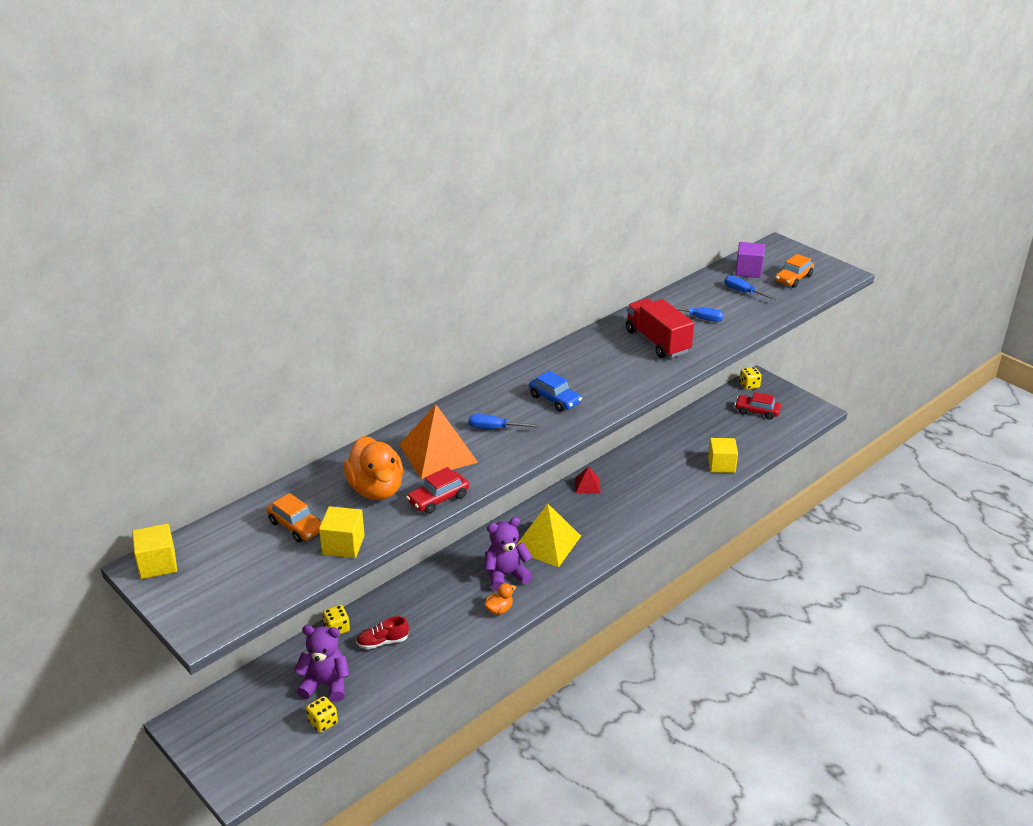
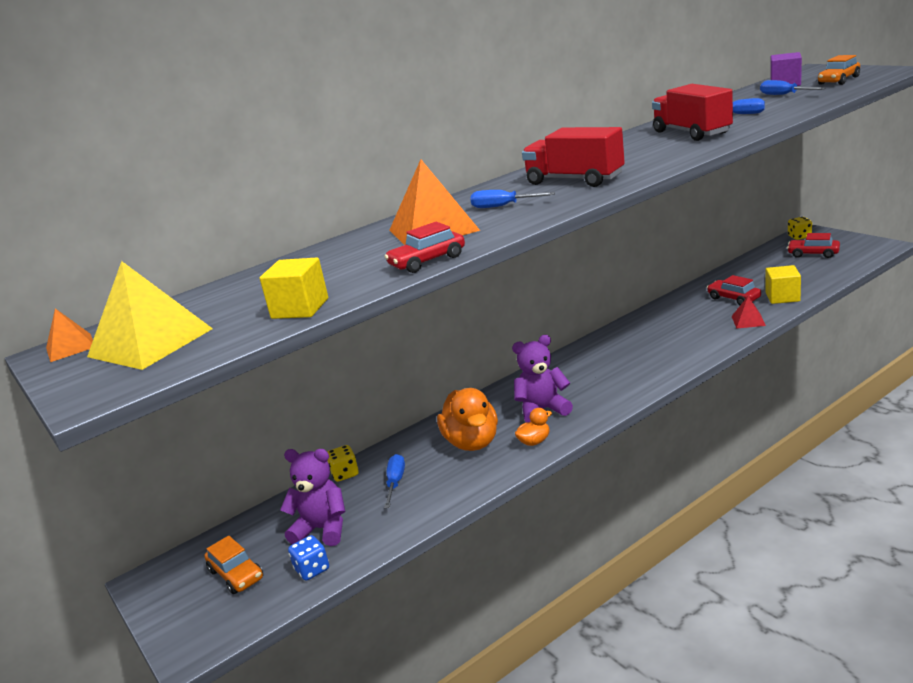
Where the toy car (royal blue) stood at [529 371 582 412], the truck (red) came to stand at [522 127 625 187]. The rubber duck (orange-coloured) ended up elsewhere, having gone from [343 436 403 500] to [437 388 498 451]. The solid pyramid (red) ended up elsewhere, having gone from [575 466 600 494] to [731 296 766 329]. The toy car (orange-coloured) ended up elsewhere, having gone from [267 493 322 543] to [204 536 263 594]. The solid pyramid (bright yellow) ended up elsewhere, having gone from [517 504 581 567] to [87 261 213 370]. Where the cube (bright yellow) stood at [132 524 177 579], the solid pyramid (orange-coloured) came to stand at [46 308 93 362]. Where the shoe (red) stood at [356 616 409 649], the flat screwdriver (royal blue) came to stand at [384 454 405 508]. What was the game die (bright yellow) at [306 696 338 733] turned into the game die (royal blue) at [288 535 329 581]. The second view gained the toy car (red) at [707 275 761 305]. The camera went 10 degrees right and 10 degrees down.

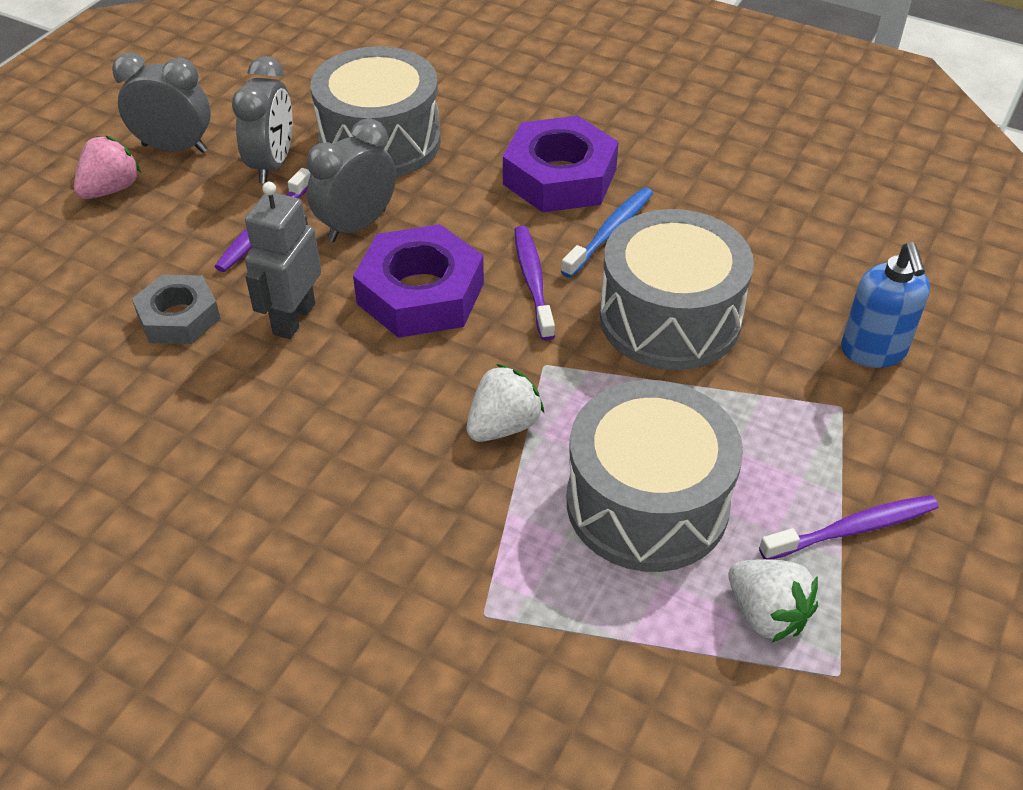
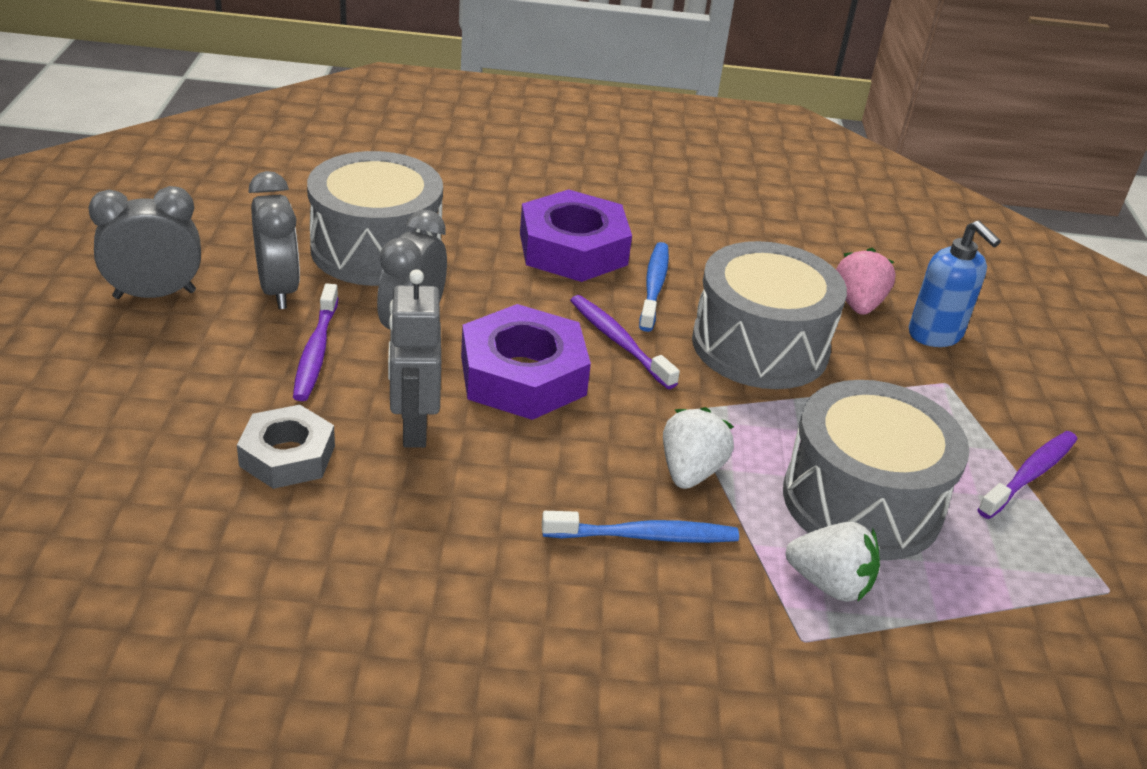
The toy strawberry (pink) ended up elsewhere, having gone from [74 135 141 199] to [836 248 896 315]. The toy strawberry (white) ended up elsewhere, having gone from [729 559 818 643] to [786 522 880 602]. The second view gained the toothbrush (royal blue) at [542 511 739 543]. The camera went 30 degrees left and 10 degrees down.

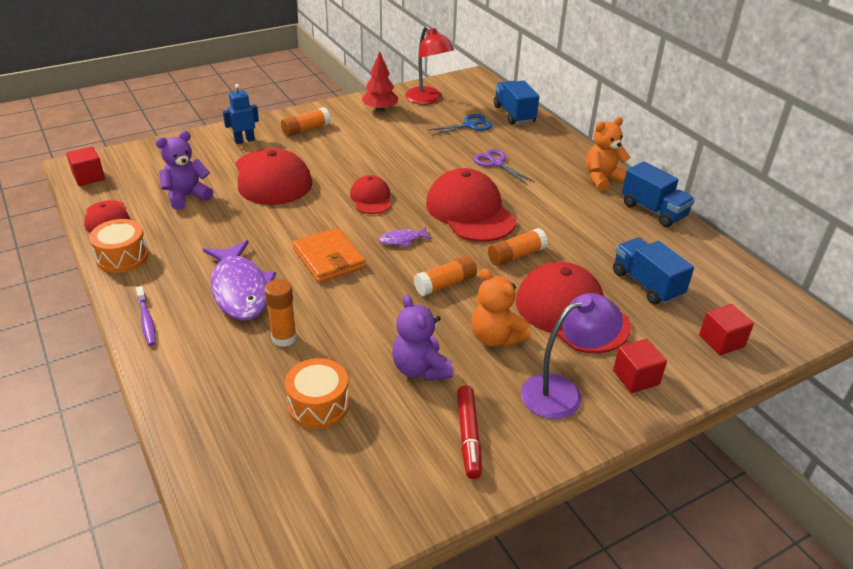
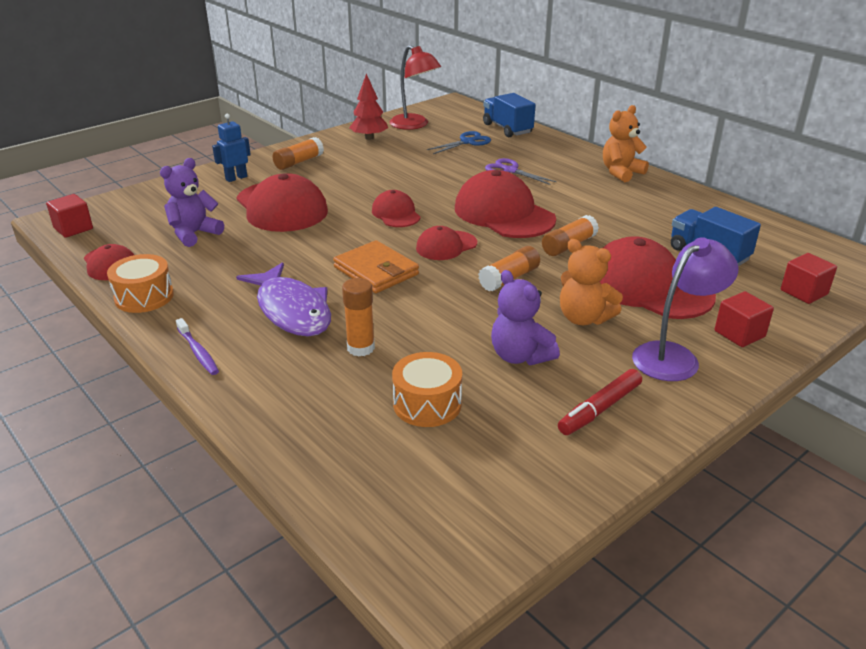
The second view lost the truck (royal blue) at [622 161 695 227]. Where the toy fish (royal purple) stood at [379 227 432 247], the baseball cap (red) came to stand at [416 226 477 260]. The felt pen (red) at [457 385 482 479] ended up facing another way, 60 degrees clockwise from before. The camera went 10 degrees left and 5 degrees down.

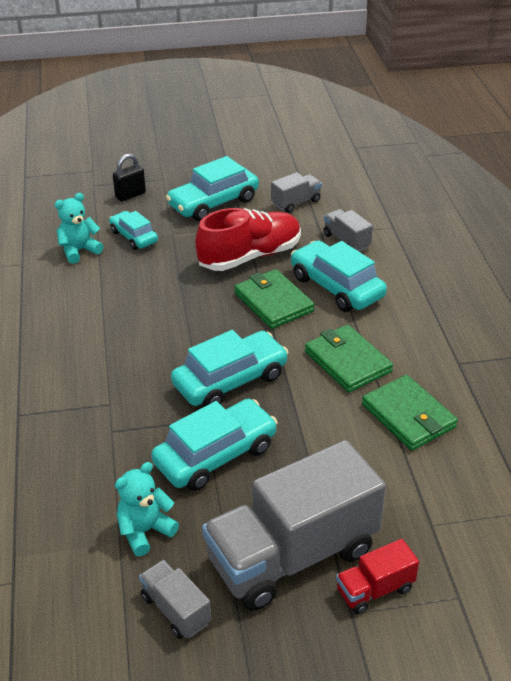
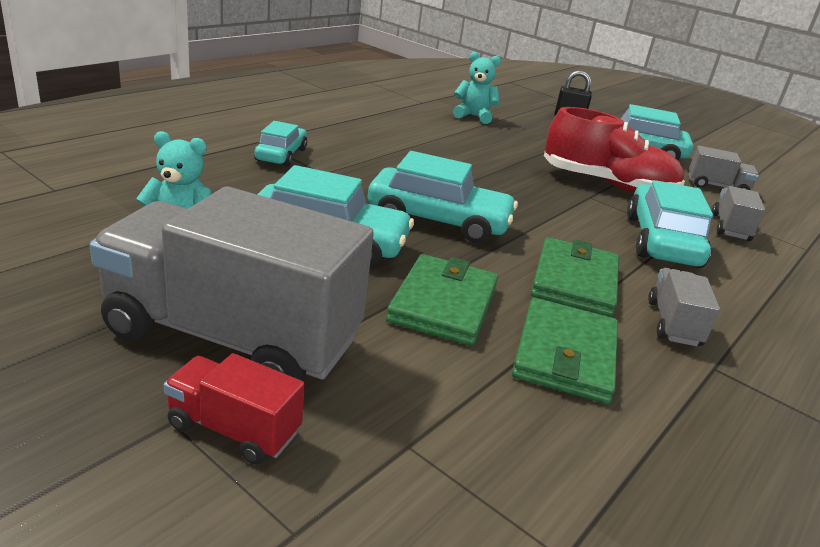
The toy car (aqua) ended up elsewhere, having gone from [109 211 158 250] to [254 121 307 167]. The card wallet (emerald) ended up elsewhere, having gone from [234 269 315 329] to [386 254 498 346]. The truck (gray) ended up elsewhere, having gone from [139 560 211 639] to [648 268 720 346]. The camera went 45 degrees right and 10 degrees down.

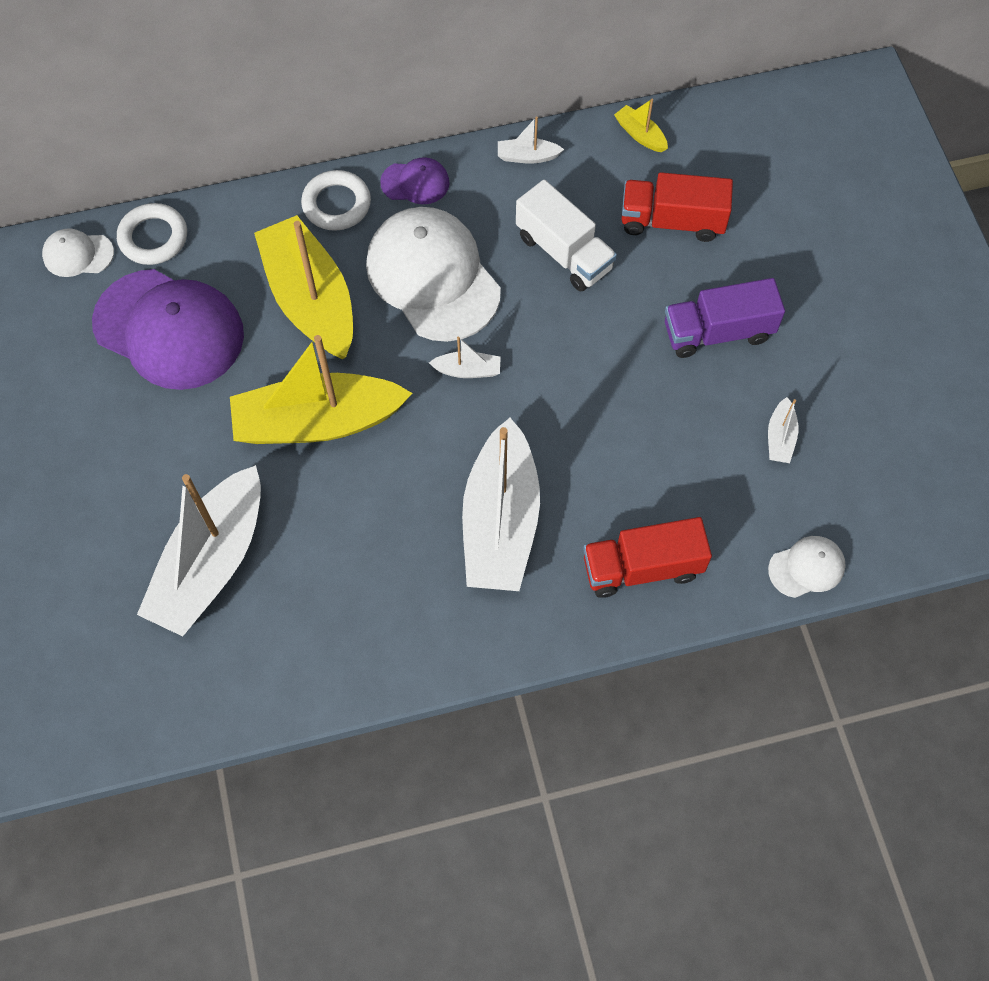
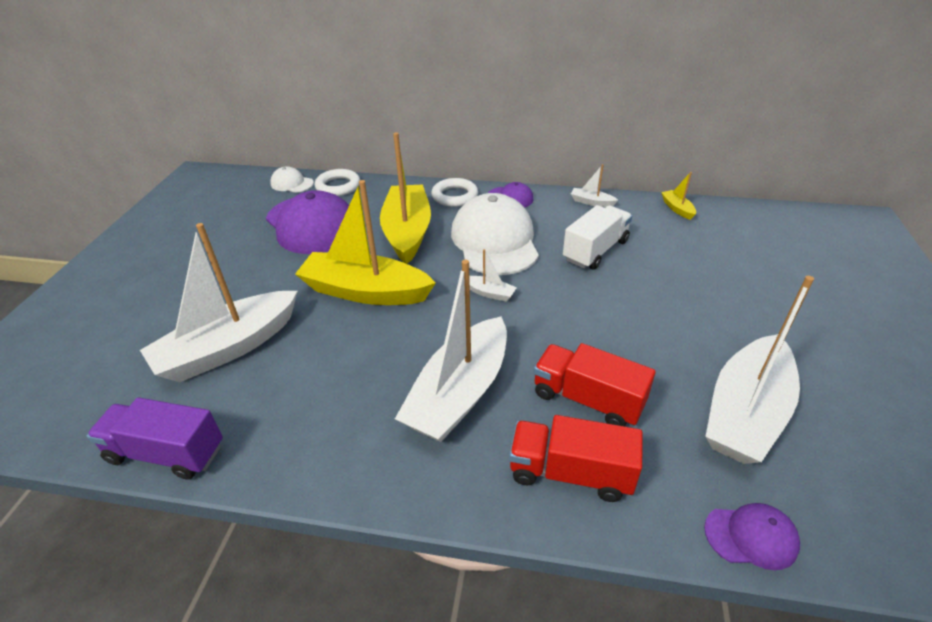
The truck (red) ended up elsewhere, having gone from [621 172 733 242] to [534 343 656 426]. The truck (white) at [516 180 617 292] ended up facing another way, 120 degrees counterclockwise from before. The truck (royal purple) ended up elsewhere, having gone from [665 278 785 358] to [87 397 223 480]. The size of the sailboat (white) at [768 397 799 463] changed by a factor of 2.45. What was the baseball cap (white) at [768 536 846 598] turned into the baseball cap (royal purple) at [704 503 800 570]. The camera went 25 degrees right and 25 degrees down.

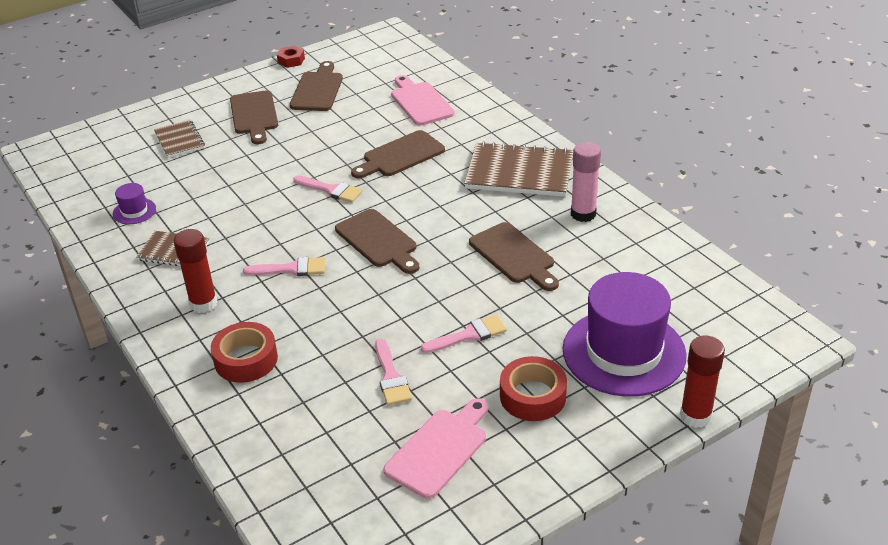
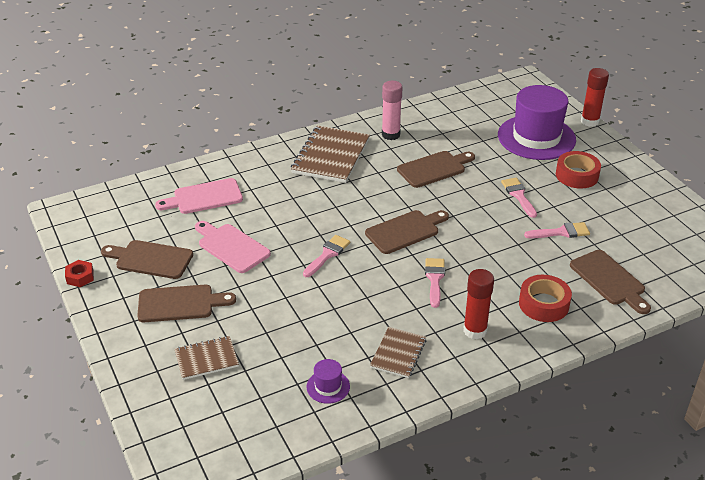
The chopping board (dark brown) ended up elsewhere, having gone from [351 130 445 178] to [570 250 651 314]. The chopping board (pink) ended up elsewhere, having gone from [384 398 488 499] to [195 221 271 273]. The camera went 85 degrees left and 0 degrees up.

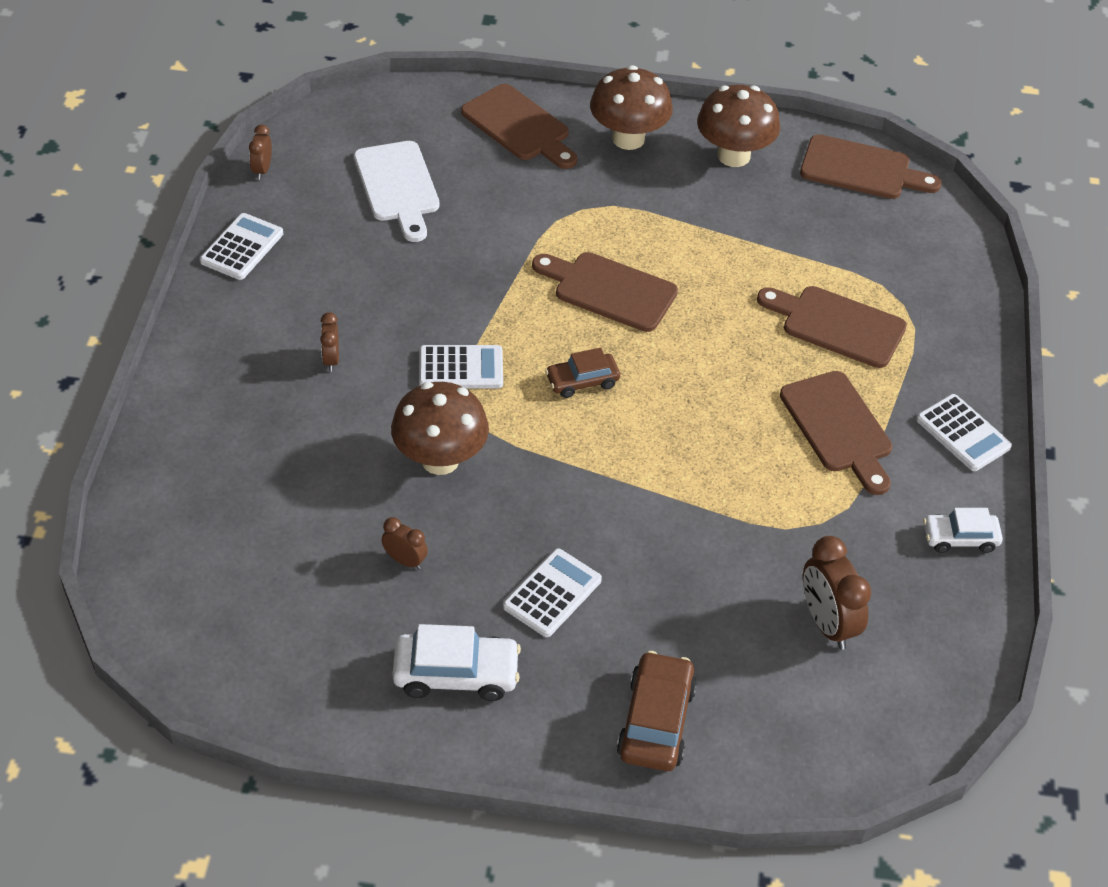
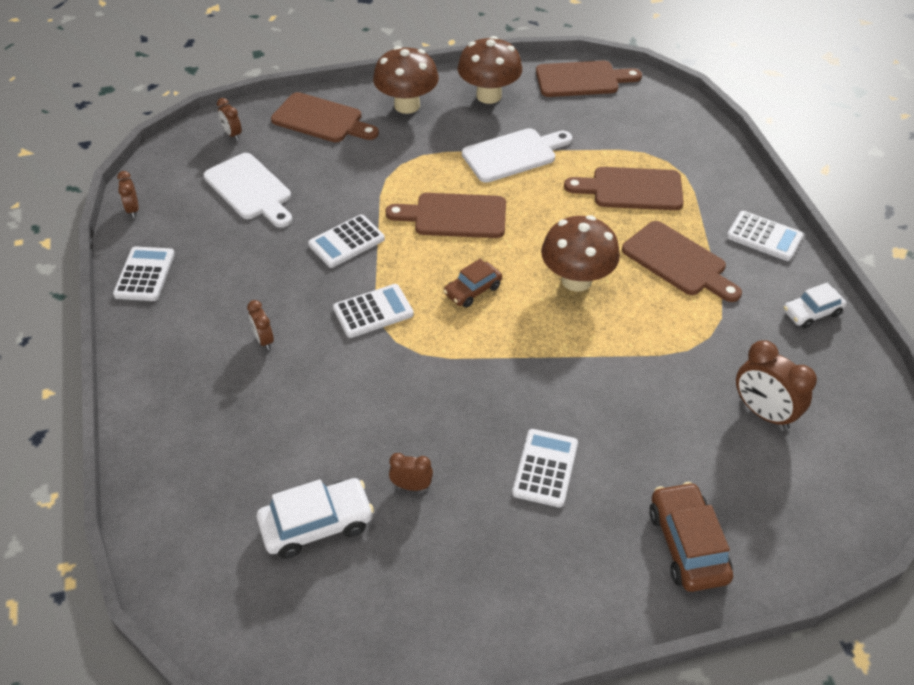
The mushroom (dark brown) ended up elsewhere, having gone from [391 382 489 475] to [541 215 620 292]. The toy car (white) ended up elsewhere, having gone from [392 624 521 701] to [257 478 374 559]. The second view gained the clock (dark brown) at [217 98 242 140]. The second view gained the chopping board (white) at [462 128 572 183]. The second view gained the adding machine (white) at [308 215 385 268]. The camera went 20 degrees left and 0 degrees up.

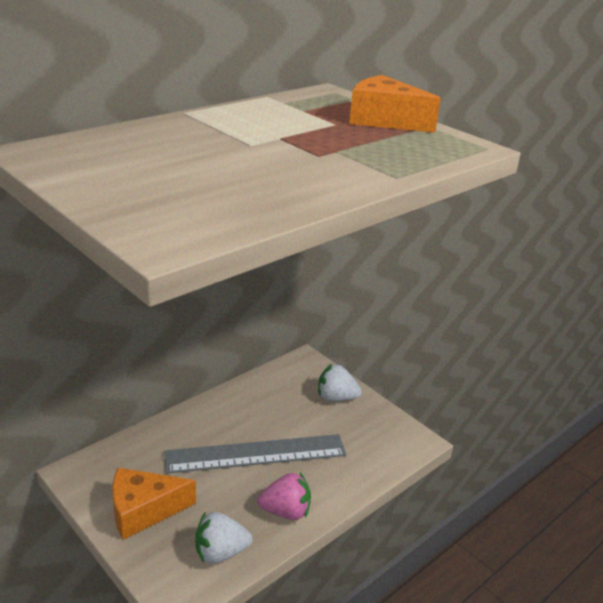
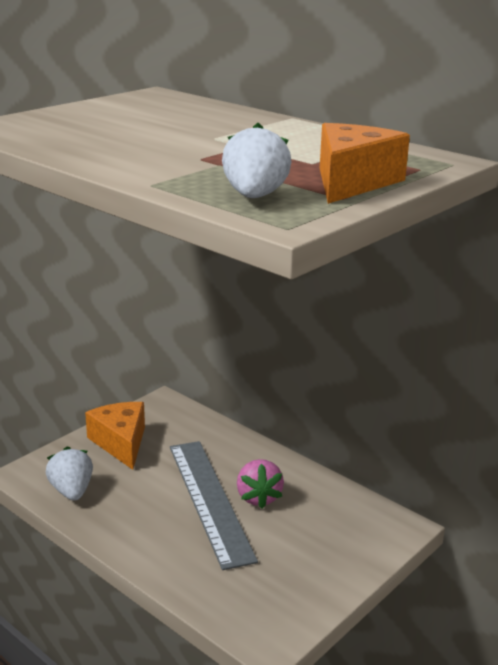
The toy strawberry (white) ended up elsewhere, having gone from [318 364 362 401] to [222 123 292 198]. The toy strawberry (pink) ended up elsewhere, having gone from [257 472 311 520] to [237 459 284 509]. The camera went 85 degrees right and 5 degrees down.

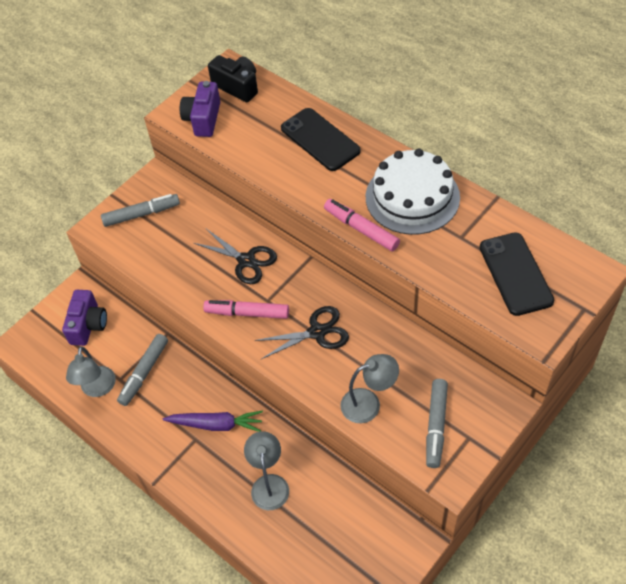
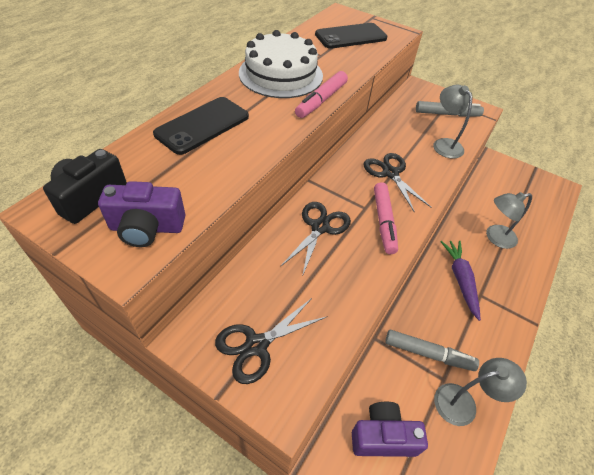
Where the felt pen (gray) stood at [101 194 180 227], the scissors (ebony) came to stand at [215 298 328 384]. The camera went 105 degrees left and 5 degrees down.

